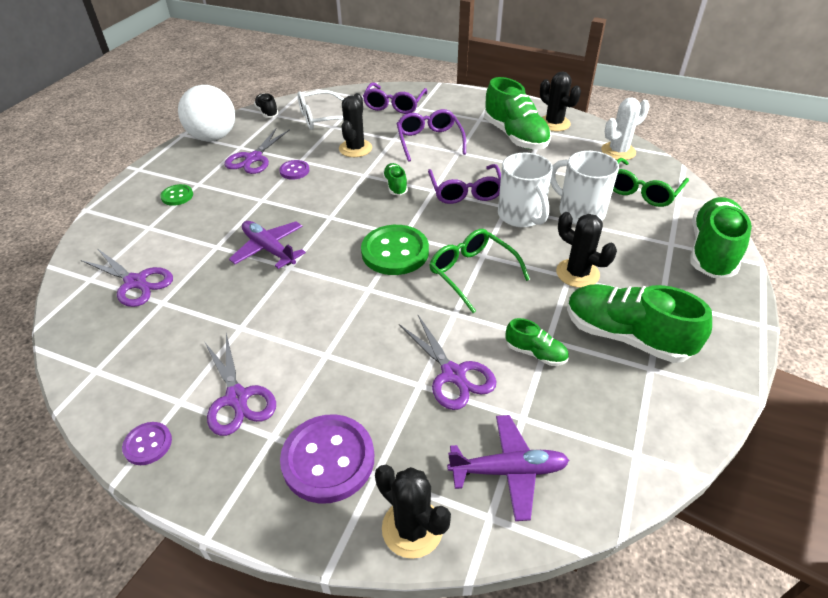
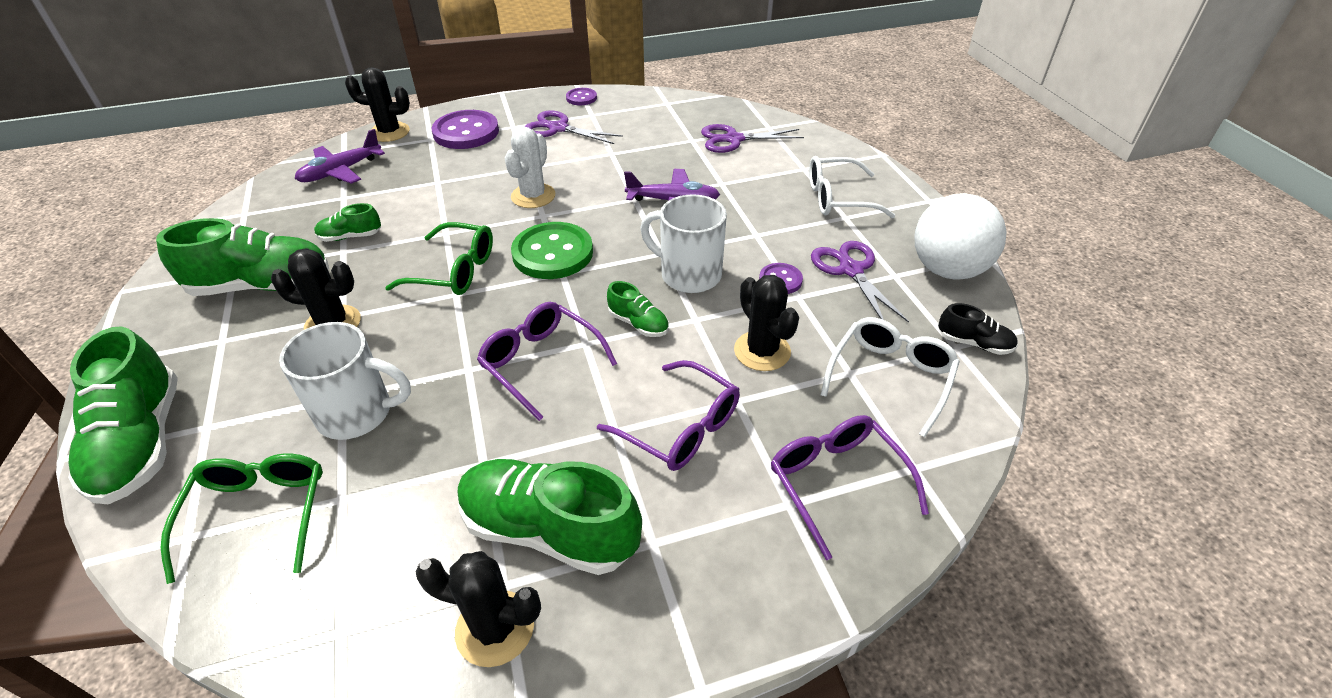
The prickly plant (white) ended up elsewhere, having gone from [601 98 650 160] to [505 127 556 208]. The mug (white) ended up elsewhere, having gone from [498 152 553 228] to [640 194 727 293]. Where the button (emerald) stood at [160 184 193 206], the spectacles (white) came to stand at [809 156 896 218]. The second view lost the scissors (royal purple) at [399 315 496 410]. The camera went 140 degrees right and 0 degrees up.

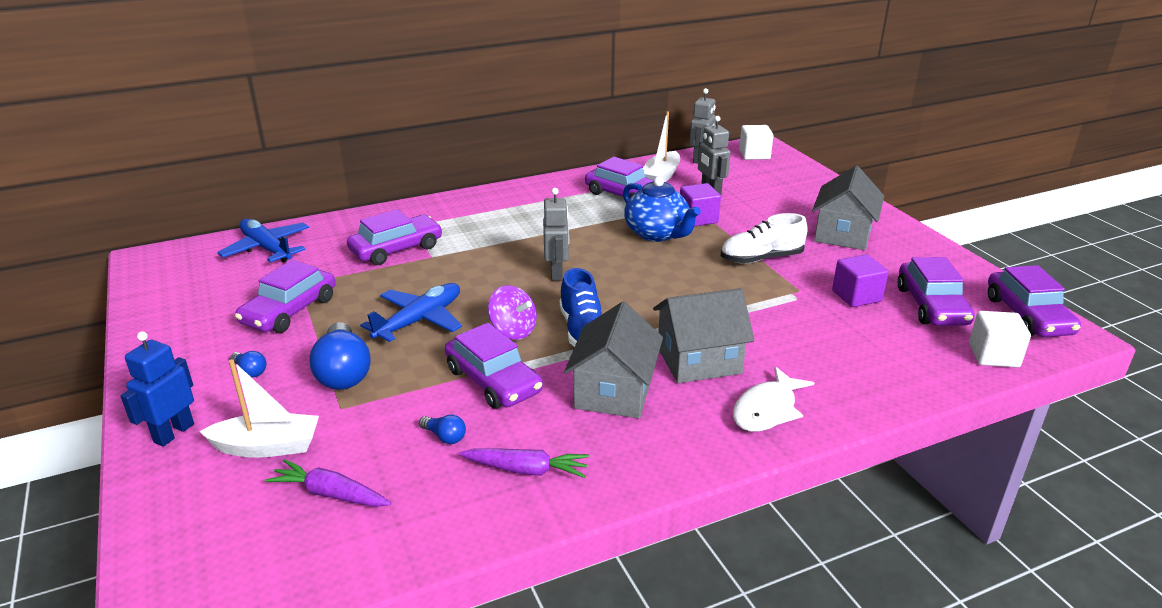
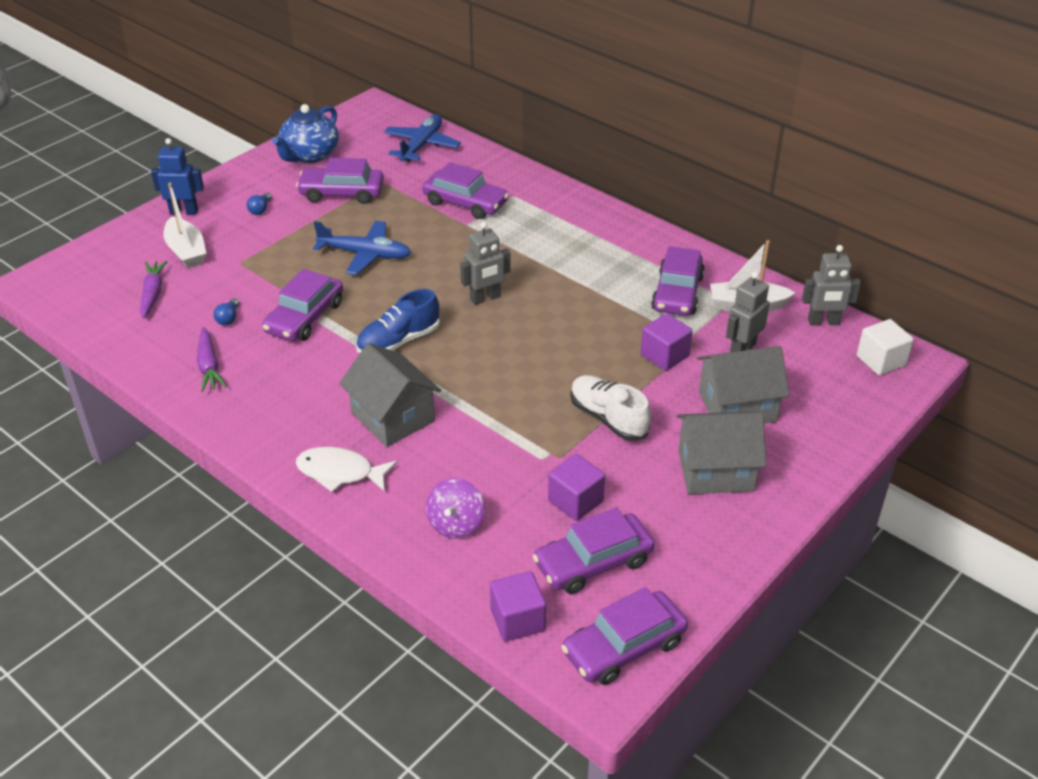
The tea pot (royal blue) ended up elsewhere, having gone from [623 177 701 242] to [272 104 339 163]. The whirligig (royal purple) ended up elsewhere, having gone from [488 285 537 340] to [426 478 485 539]. The toy house (gray) ended up elsewhere, having gone from [564 302 663 419] to [697 346 790 424]. What was the cube (white) at [969 311 1031 368] turned into the cube (royal purple) at [490 571 546 641]. The second view lost the lightbulb (royal blue) at [309 322 370 390]. The camera went 65 degrees right and 10 degrees up.

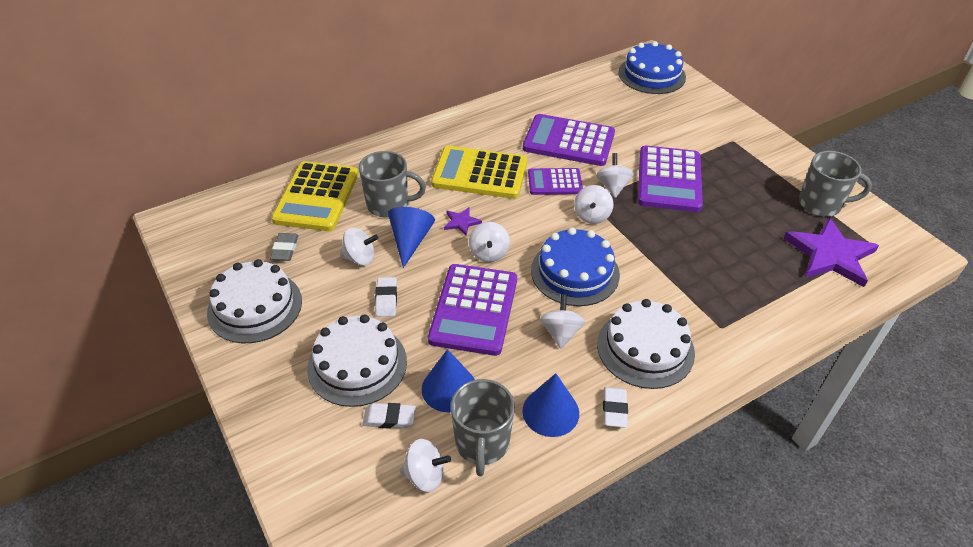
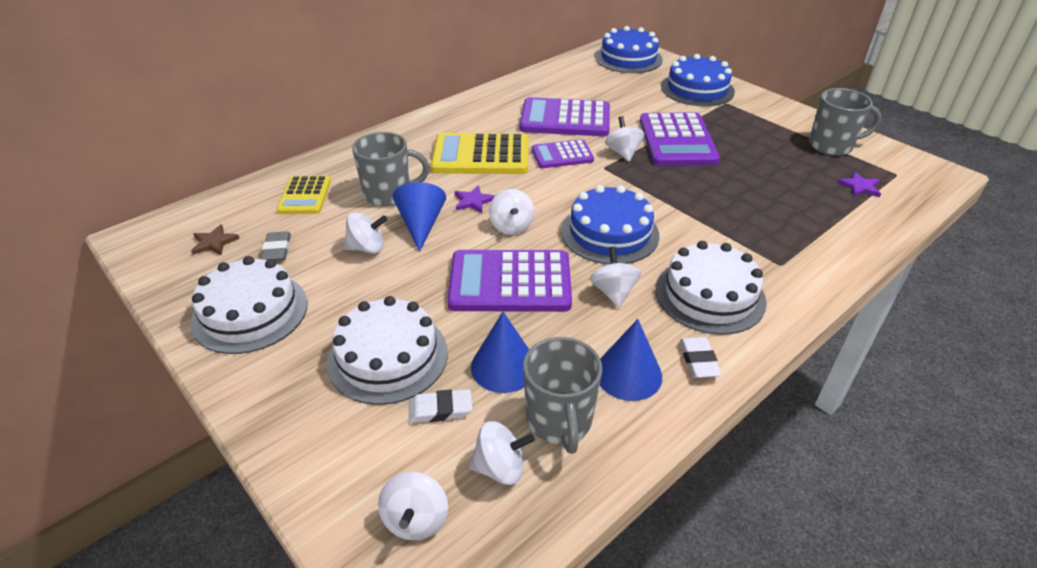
The size of the adding machine (bright yellow) at [271 161 358 231] changed by a factor of 0.59. The whirligig (white) ended up elsewhere, having gone from [574 185 613 224] to [378 472 448 540]. The size of the star (royal purple) at [783 217 879 287] changed by a factor of 0.45. The adding machine (royal purple) at [428 264 517 356] ended up facing another way, 90 degrees clockwise from before. The second view lost the pencil eraser (white) at [375 277 397 317]. The second view gained the cake (royal blue) at [661 54 735 106]. The second view gained the star (dark brown) at [191 224 240 255]. The camera went 10 degrees left and 5 degrees down.

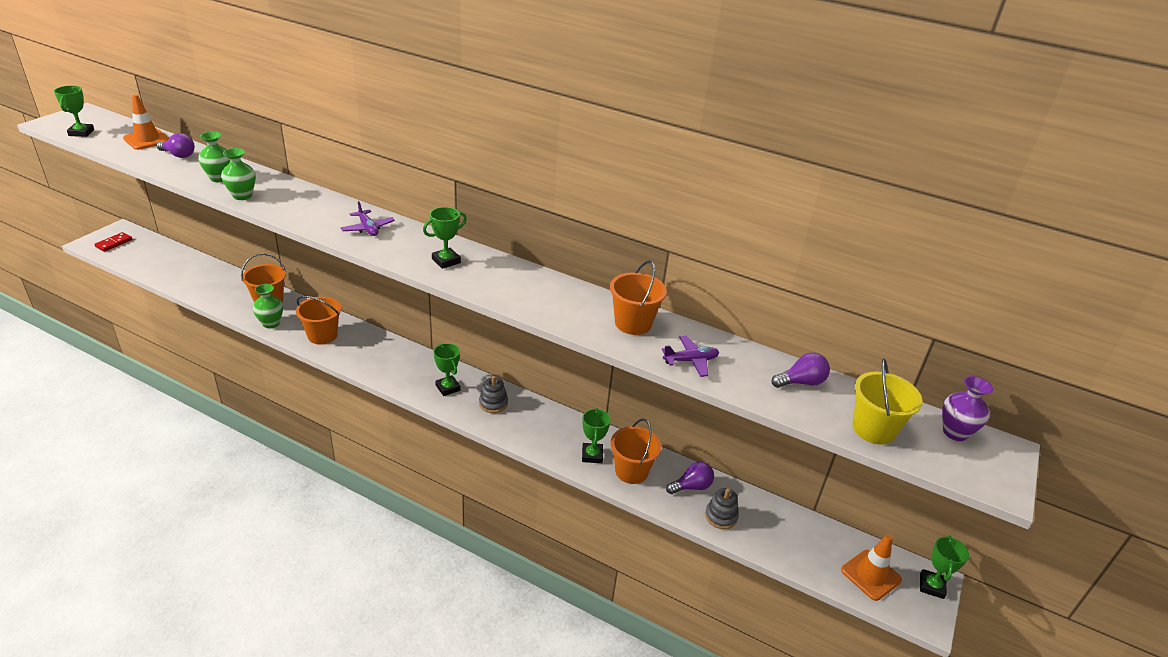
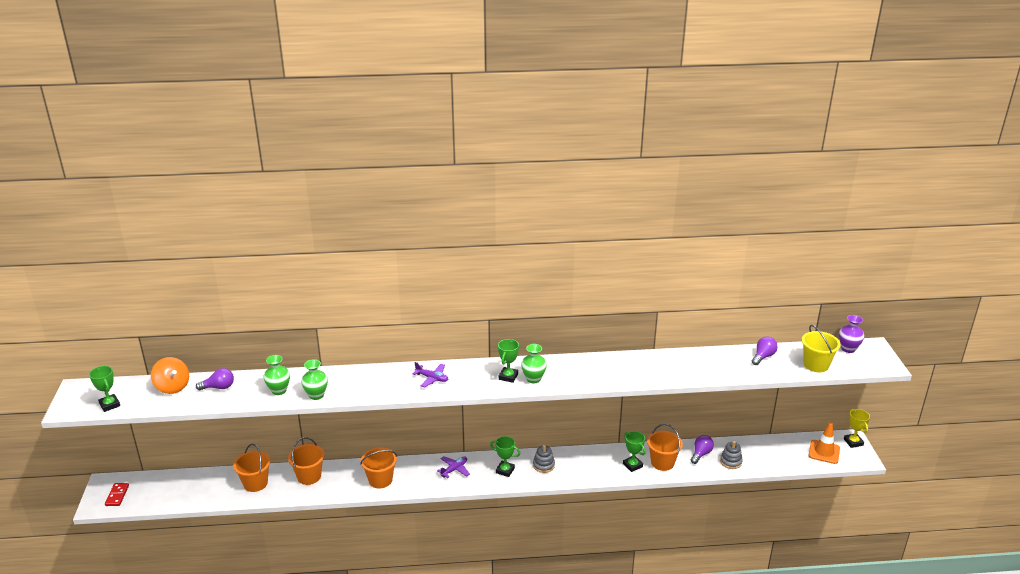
Where the traffic cone (orange-coloured) stood at [123 95 169 150], the whirligig (orange-coloured) came to stand at [151 357 189 394]. The sand bucket (orange-coloured) ended up elsewhere, having gone from [610 260 667 335] to [233 444 270 492]. The flower vase (emerald) ended up elsewhere, having gone from [252 284 283 328] to [521 344 547 384]. The plane (royal purple) ended up elsewhere, having gone from [662 336 719 377] to [437 456 470 478]. What was the trophy (emerald) at [920 535 969 599] turned into the trophy (bright yellow) at [844 409 870 448]. The camera went 30 degrees left and 5 degrees down.

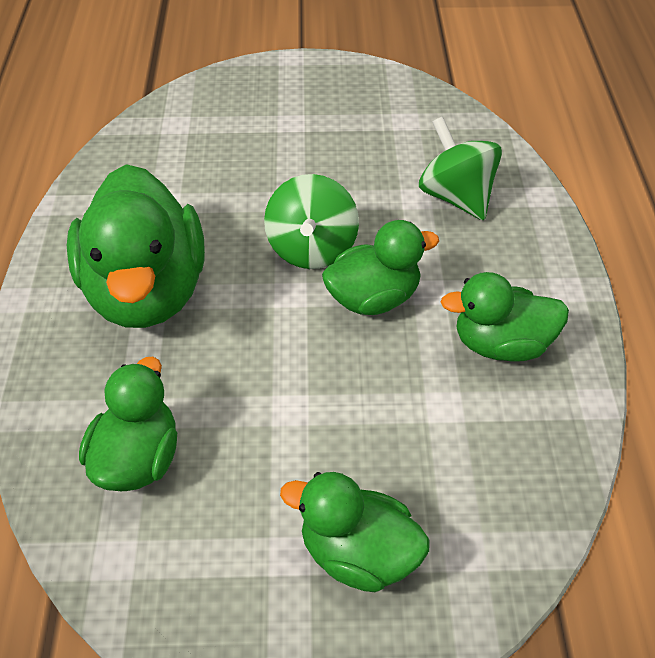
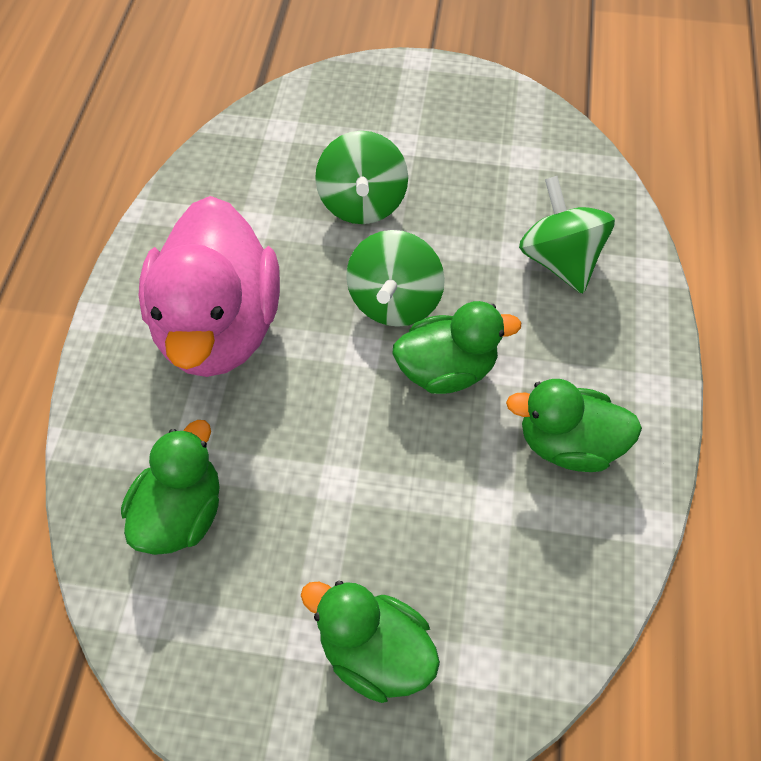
What was the rubber duck (emerald) at [67 164 205 328] turned into the rubber duck (pink) at [139 196 280 377]. The second view gained the whirligig (emerald) at [315 131 408 224]. The camera went 10 degrees right and 10 degrees up.

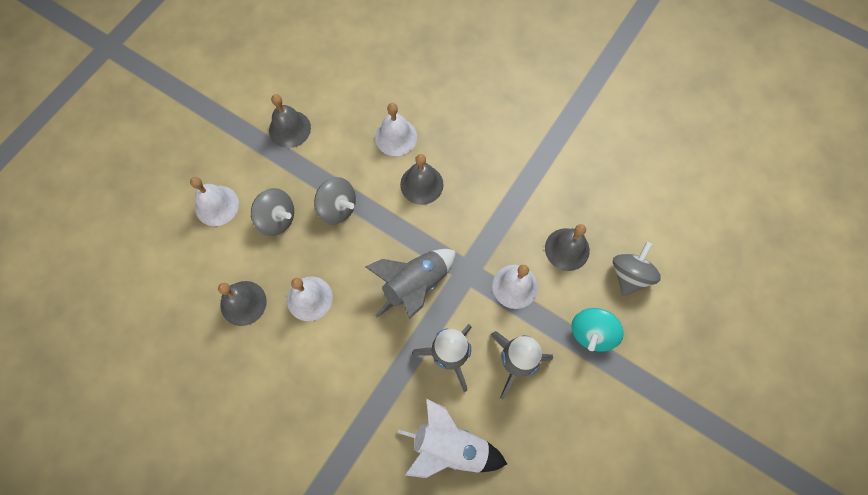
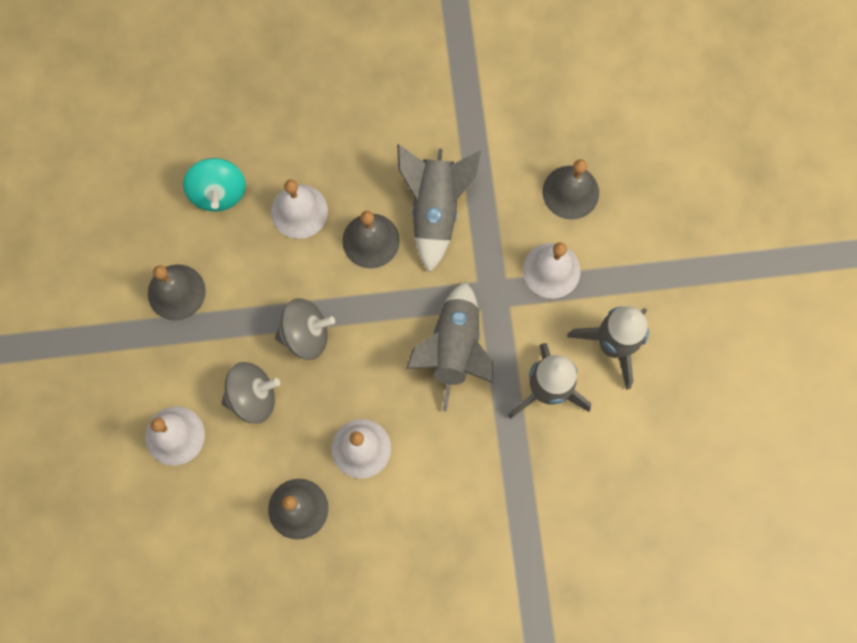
The second view lost the whirligig (gray) at [613 242 661 296]. The whirligig (aqua) ended up elsewhere, having gone from [571 308 624 352] to [183 158 246 212]. The second view lost the spaceship (white) at [398 399 507 478]. The second view gained the spaceship (gray) at [397 144 481 272]. The camera went 40 degrees left and 5 degrees up.

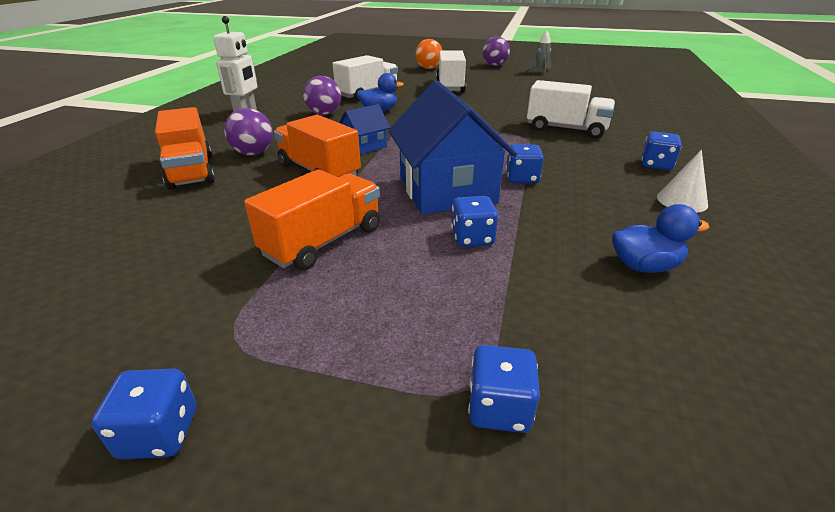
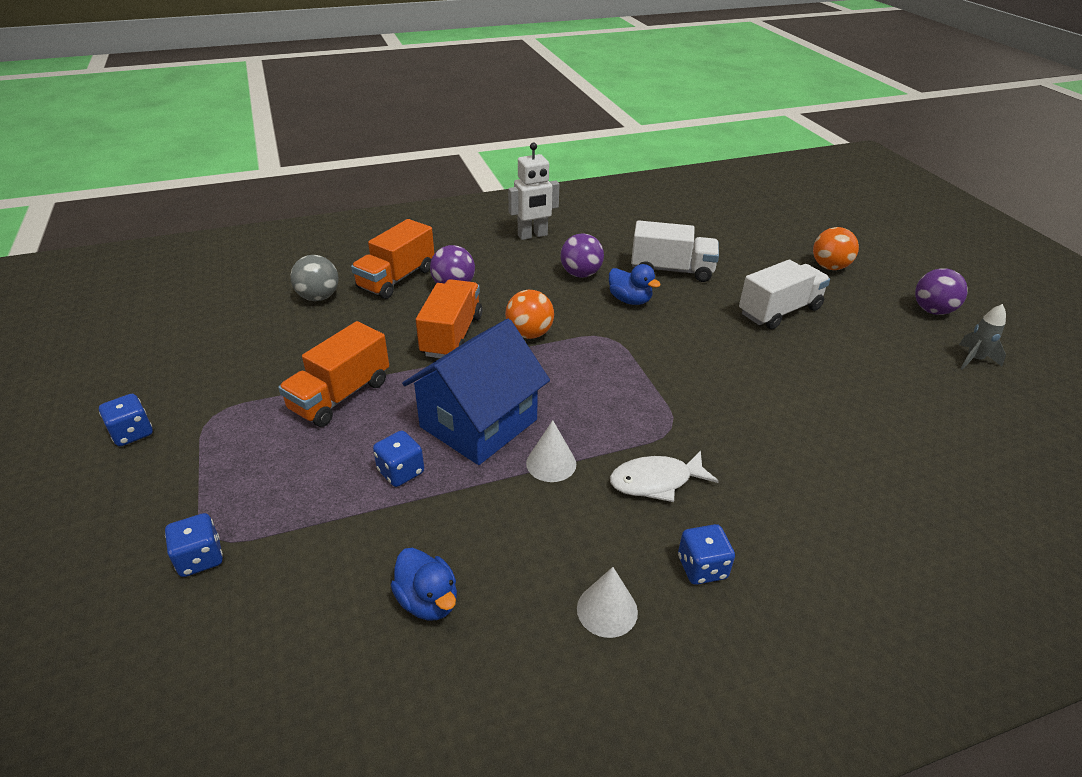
The second view lost the truck (white) at [527 80 615 138]. Where the toy house (royal blue) stood at [339 104 390 154], the play ball (orange-coloured) came to stand at [505 290 554 339]. Where the game die (royal blue) stood at [506 144 544 184], the cone (white) came to stand at [526 420 576 482]. The truck (orange-coloured) at [244 169 380 270] ended up facing another way, 120 degrees clockwise from before. The second view gained the play ball (gray) at [291 255 339 301]. The second view gained the toy fish (white) at [610 451 719 502]. The camera went 55 degrees right and 5 degrees up.

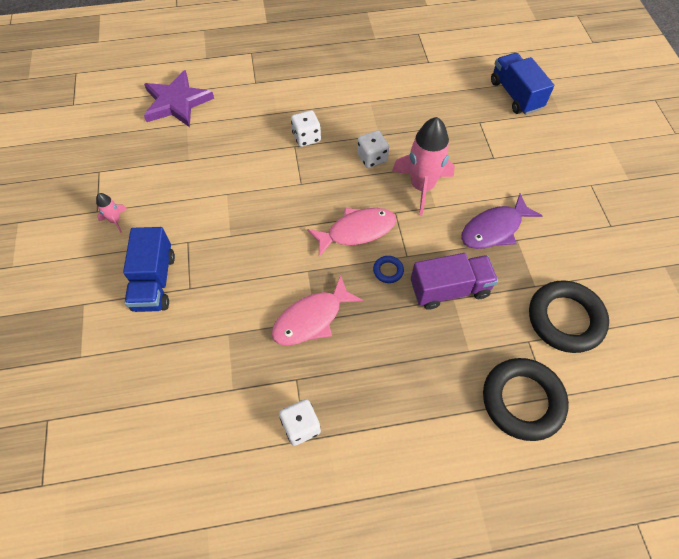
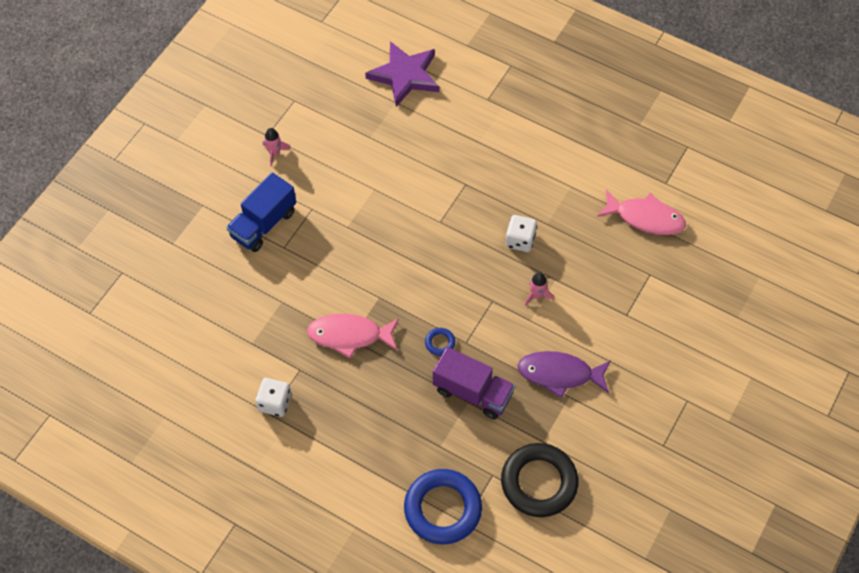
The second view lost the truck (royal blue) at [491 53 554 115]. The second view lost the game die (white) at [291 110 321 147]. The size of the spaceship (pink) at [392 117 455 216] changed by a factor of 0.45. The toy fish (pink) ended up elsewhere, having gone from [307 208 396 257] to [597 190 686 235]. What was the torus (ebony) at [483 358 569 441] turned into the torus (royal blue) at [404 469 482 544]. The camera went 40 degrees right and 0 degrees up.

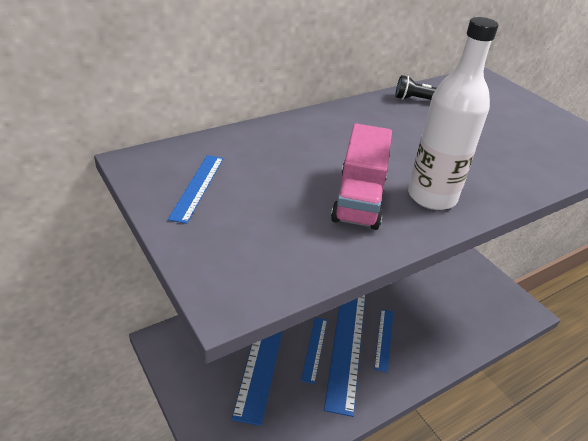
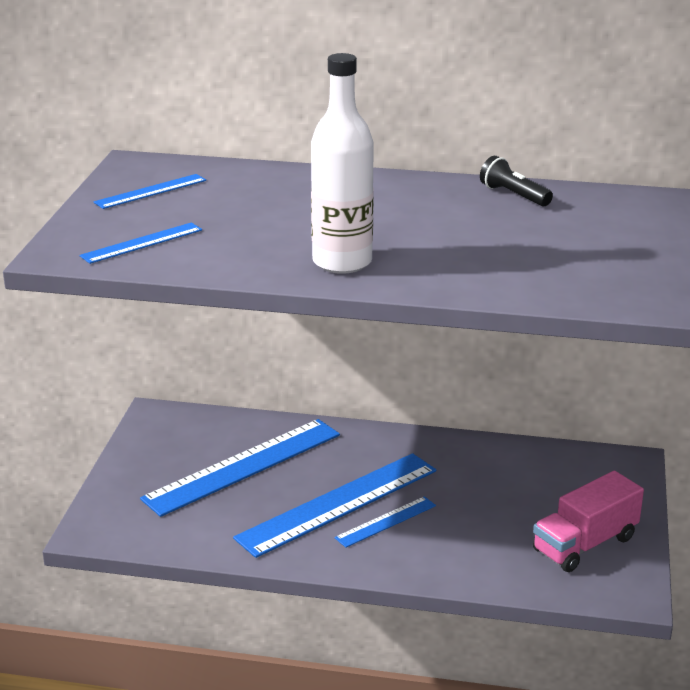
The truck (pink) ended up elsewhere, having gone from [331 124 392 230] to [533 471 644 572]. The ruler (royal blue) ended up elsewhere, having gone from [301 317 327 384] to [80 222 202 264]. The camera went 45 degrees right and 10 degrees down.

